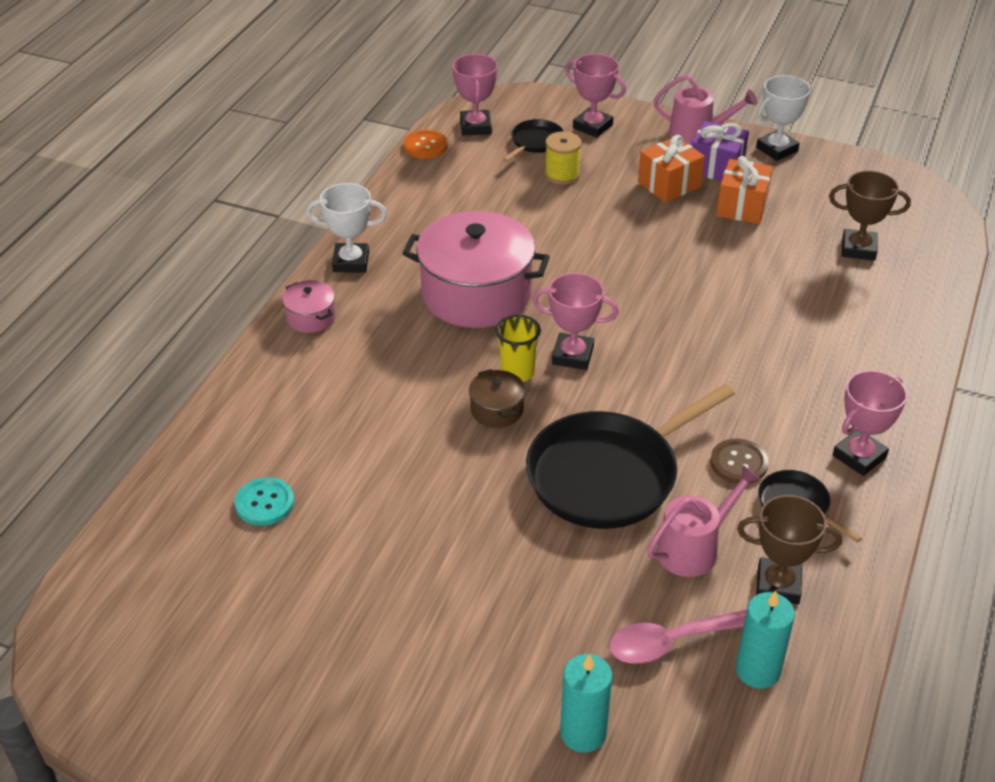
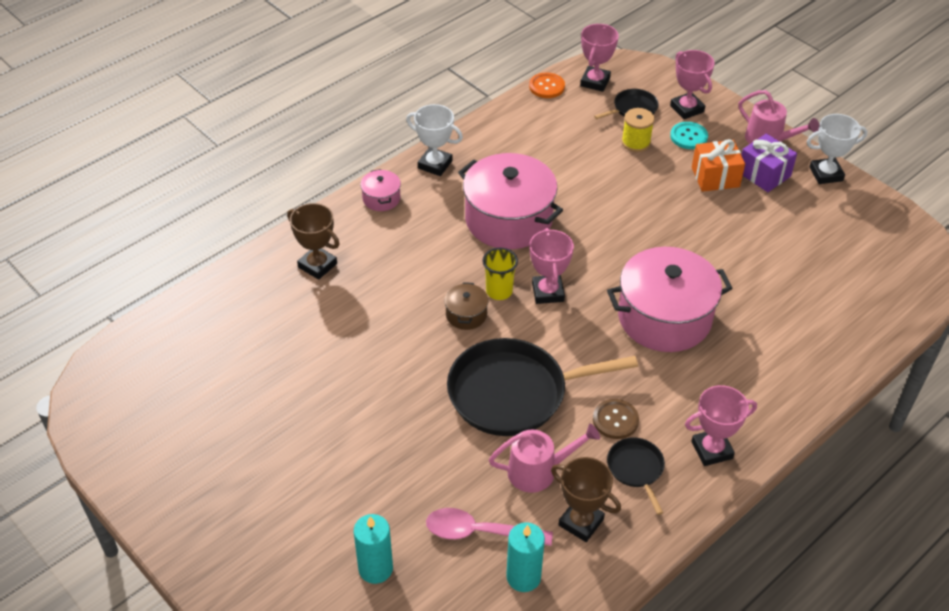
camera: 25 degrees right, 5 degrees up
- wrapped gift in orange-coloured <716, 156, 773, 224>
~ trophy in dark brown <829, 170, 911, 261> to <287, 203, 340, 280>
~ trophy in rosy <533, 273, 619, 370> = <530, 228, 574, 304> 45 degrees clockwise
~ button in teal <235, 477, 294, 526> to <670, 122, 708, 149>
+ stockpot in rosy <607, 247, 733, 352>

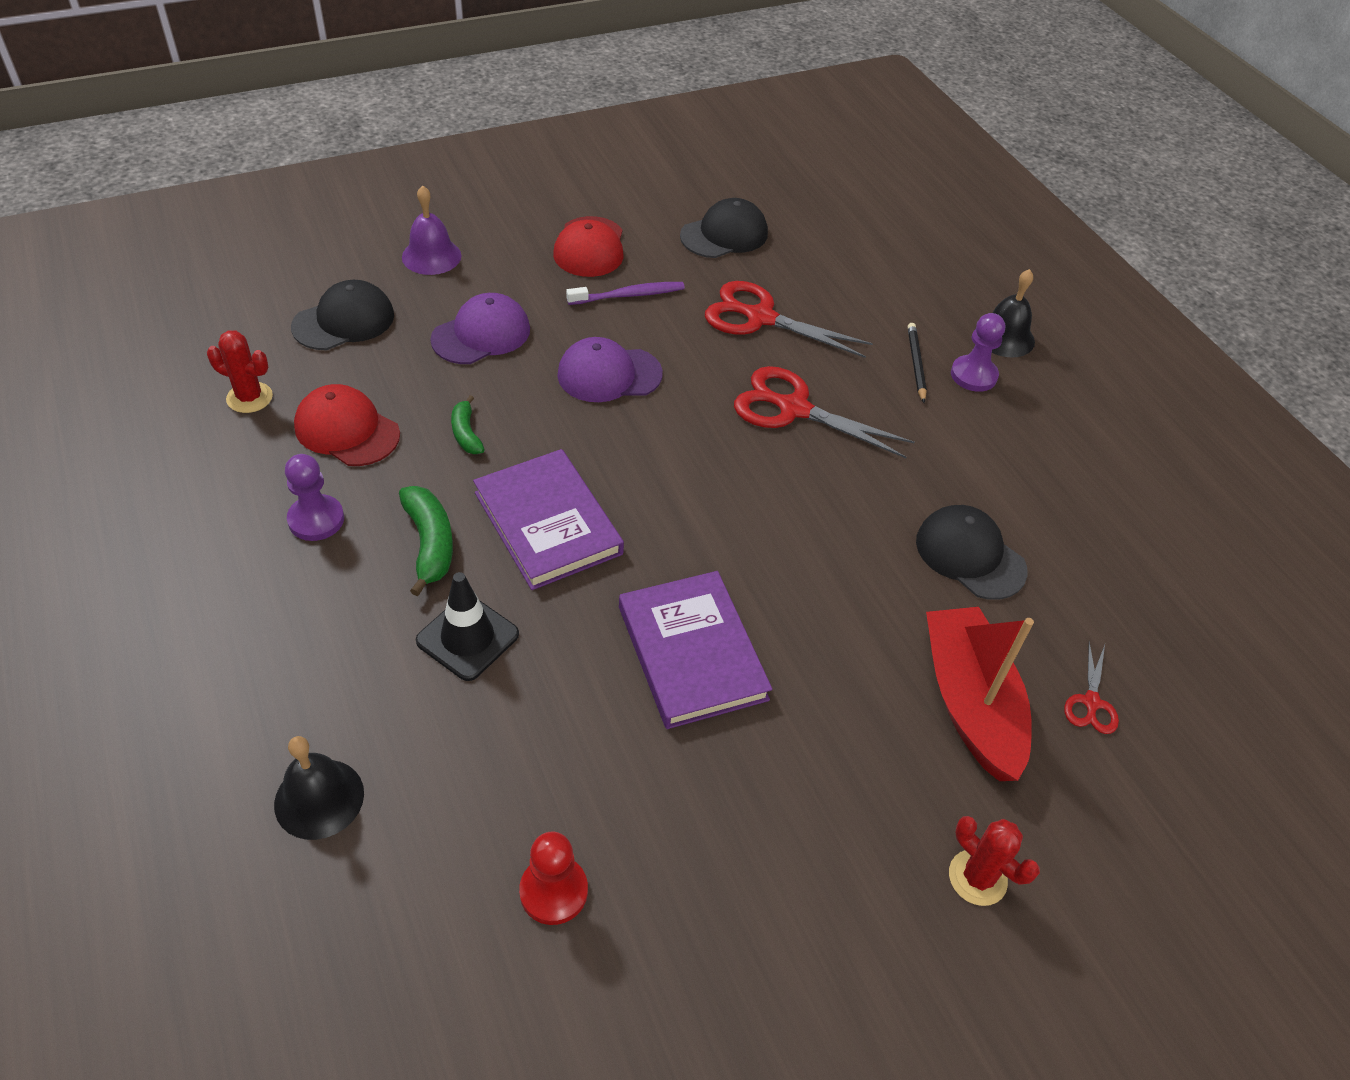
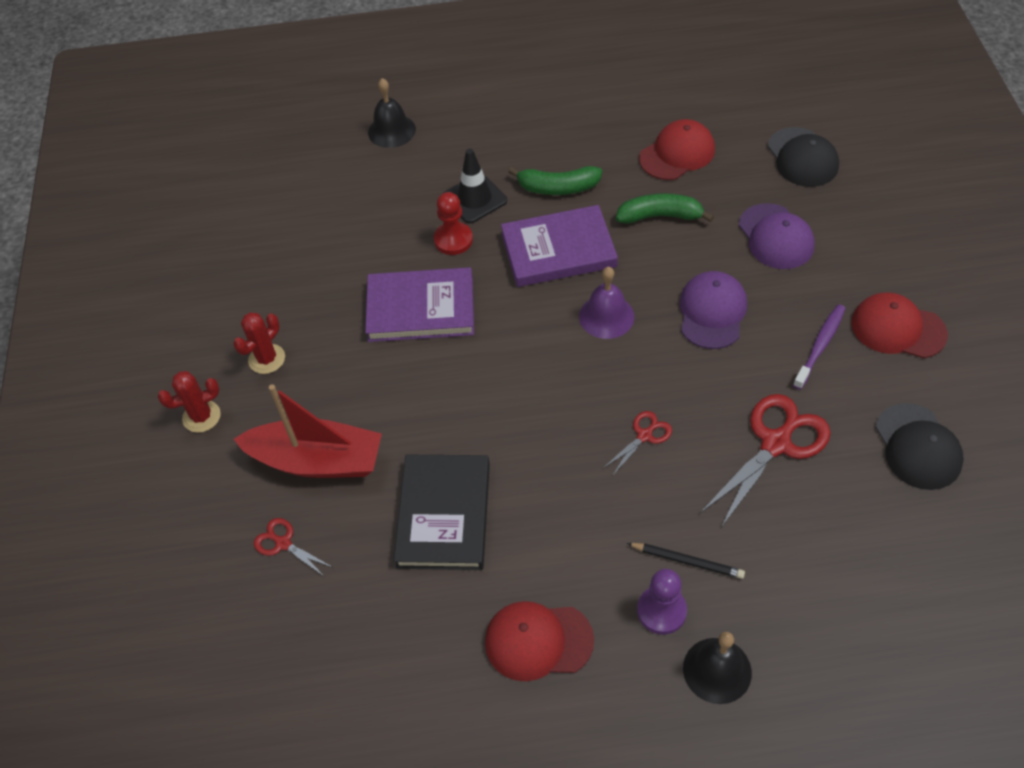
camera: 115 degrees right, 5 degrees up
~ school bell in purple <402, 185, 461, 275> to <579, 267, 634, 339>
~ toothbrush in purple <566, 282, 685, 305> = <793, 304, 846, 390> 150 degrees counterclockwise
~ prickly plant in red <207, 330, 273, 413> to <233, 312, 285, 374>
~ scissors in red <734, 366, 914, 458> = <604, 411, 672, 476> x0.51
~ banana fruit in emerald <451, 395, 485, 454> = <616, 193, 714, 224> x1.58
- game pawn in purple <285, 454, 344, 541>
~ peaked cap in jet-black <916, 505, 1028, 600> to book in jet-black <394, 455, 490, 570>
~ game pawn in red <519, 832, 588, 925> to <434, 192, 473, 255>
+ peaked cap in red <485, 601, 594, 681>

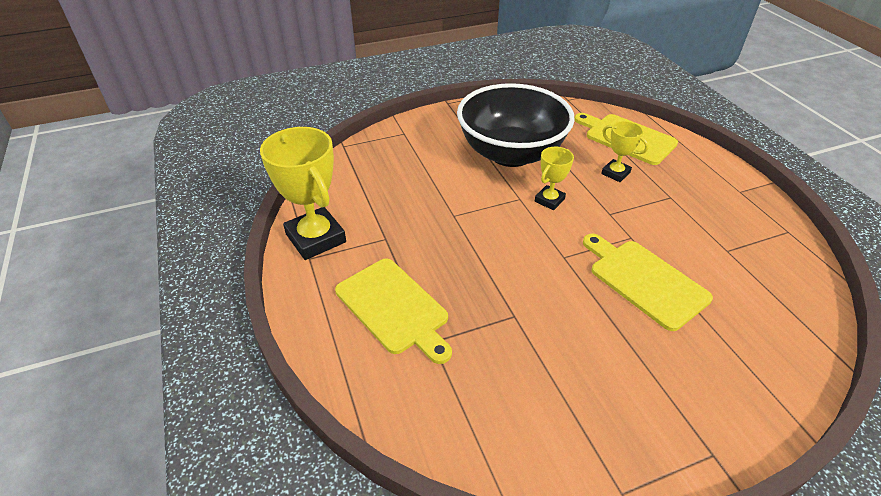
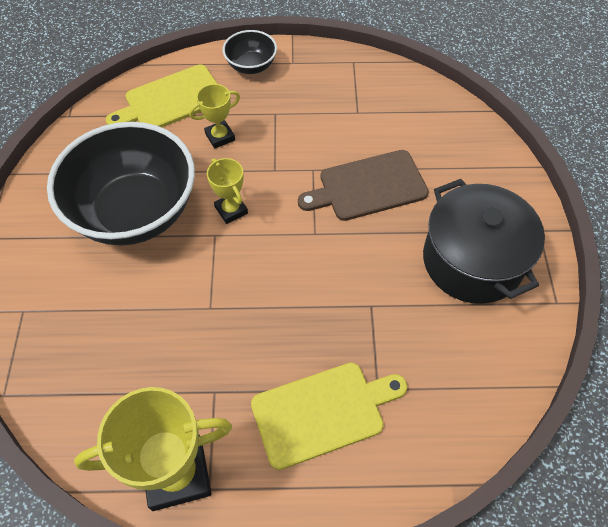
camera: 70 degrees left, 15 degrees up
~ cutting board in golden <583, 234, 713, 331> to cutting board in dark brown <298, 150, 429, 221>
+ serving bowl in jet-black <223, 30, 277, 74>
+ stockpot in jet-black <423, 179, 545, 304>

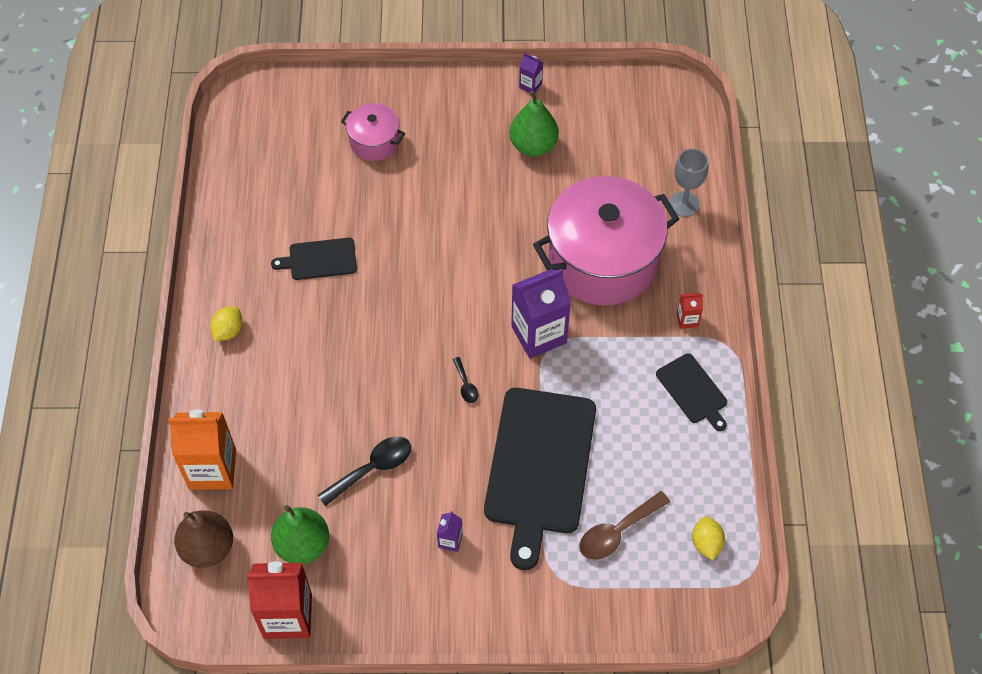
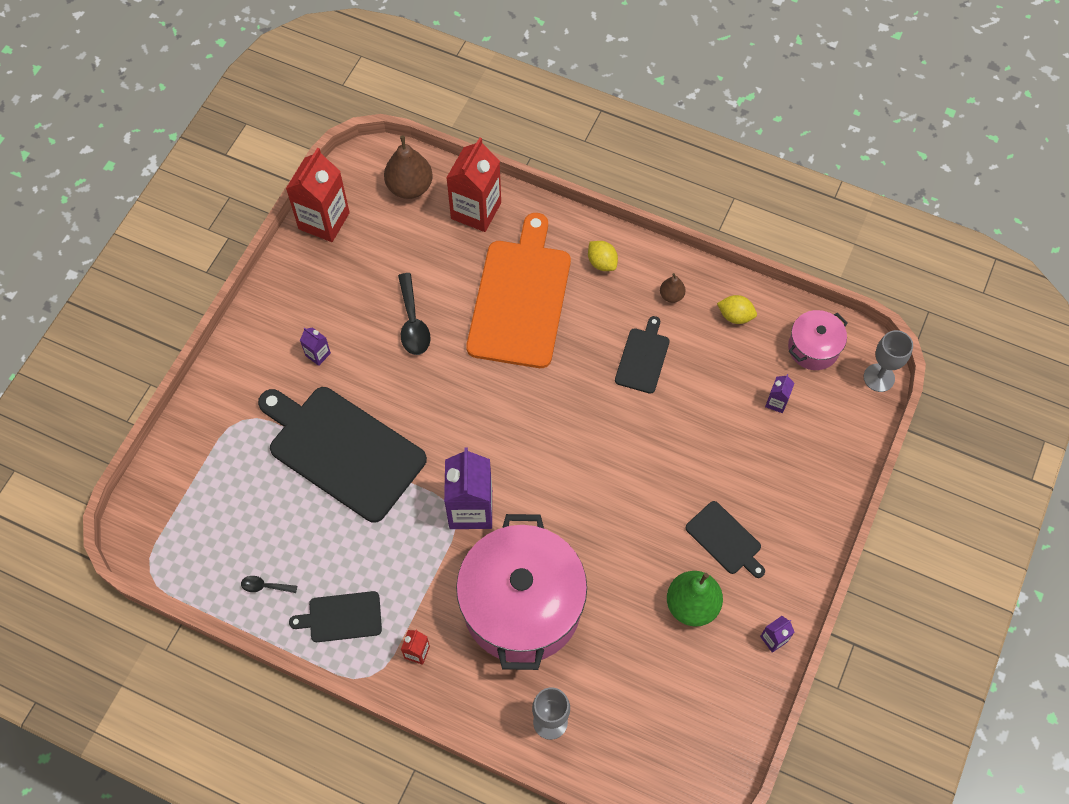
camera: 115 degrees right, 5 degrees up
~ stockpot in rosy <341, 103, 405, 161> to <788, 310, 848, 370>
~ tablespoon in jet-black <453, 357, 478, 403> to <241, 576, 297, 593>
~ juice carton in orange-coloured <168, 410, 236, 490> to juice carton in red <446, 137, 501, 232>
- tablespoon in dark brown <579, 491, 670, 560>
- pear fruit in emerald <271, 505, 329, 564>
~ toy lemon in golden <692, 516, 725, 561> to <717, 295, 757, 324>
+ cutting board in orange-coloured <466, 213, 571, 368>
+ pear fruit in dark brown <660, 273, 686, 303>
+ goblet in ash-grey <864, 330, 913, 392>
+ juice carton in purple <765, 374, 795, 413>
+ cutting board in jet-black <686, 501, 765, 578>

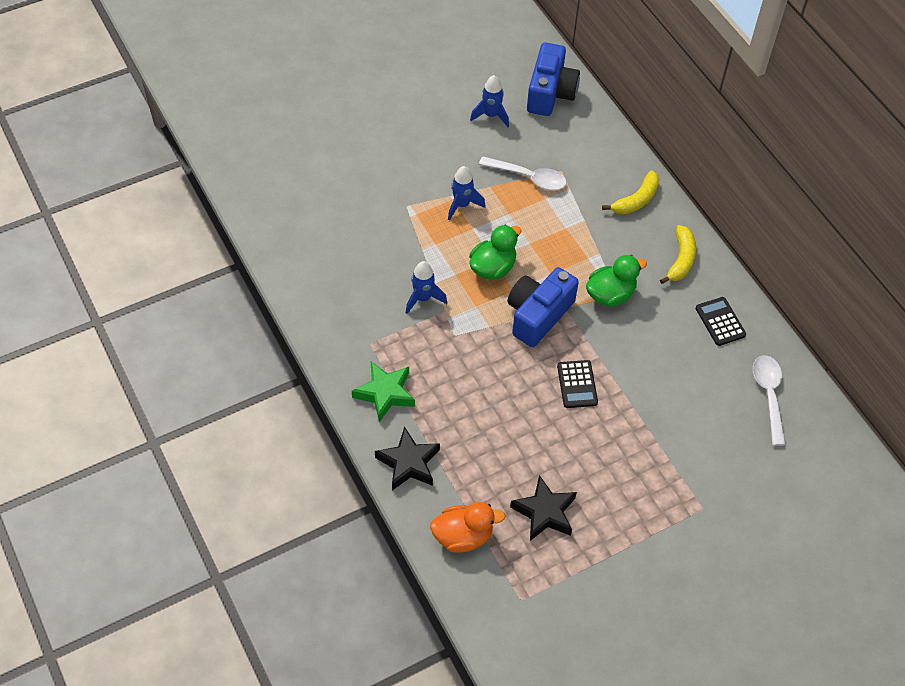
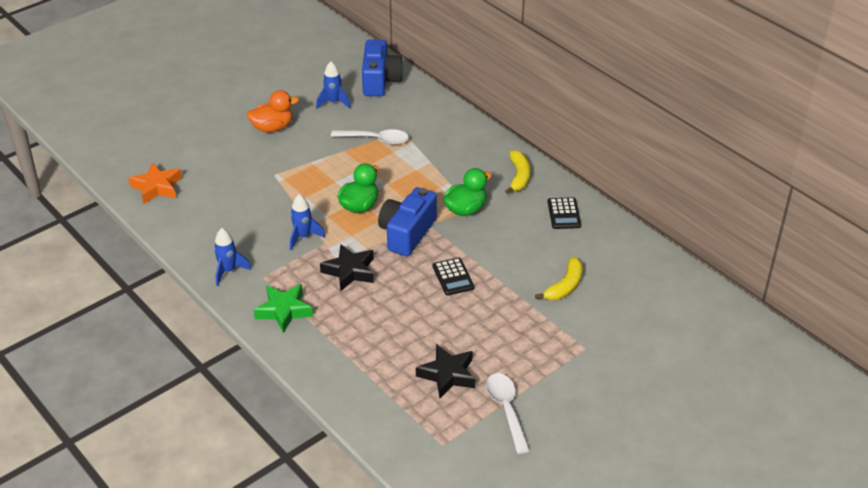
camera: 10 degrees left, 15 degrees down
~ rocket in blue <448, 166, 486, 221> to <214, 228, 251, 286>
~ banana fruit in golden <602, 170, 659, 214> to <535, 257, 583, 300>
~ calculator in jet-black <696, 297, 746, 346> = <548, 197, 581, 229> 150 degrees counterclockwise
~ tablespoon in white <753, 355, 786, 446> to <486, 373, 530, 454>
~ five-pointed star in jet-black <375, 426, 440, 491> to <320, 244, 374, 291>
~ duck in orange-coloured <430, 502, 506, 553> to <247, 90, 299, 132>
+ five-pointed star in orange-coloured <128, 162, 182, 204>

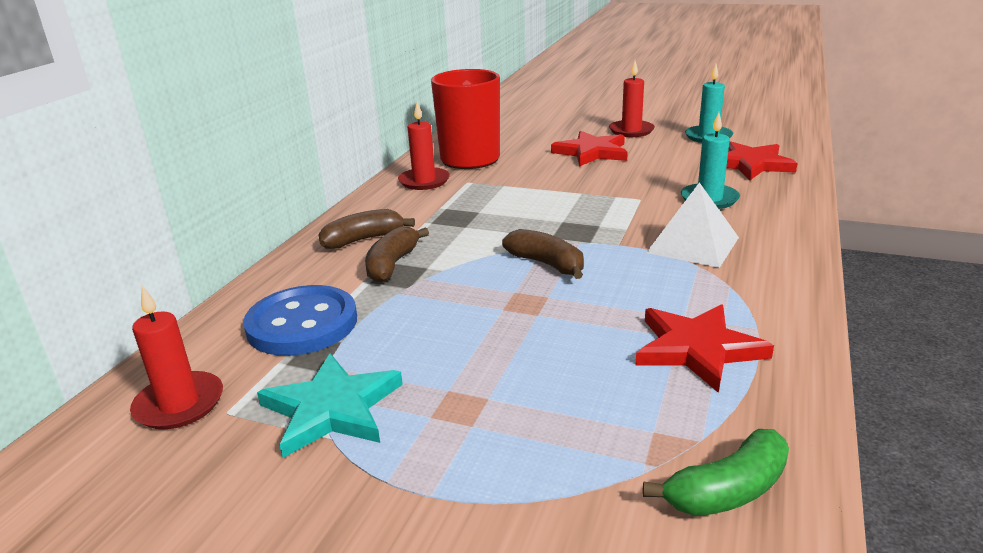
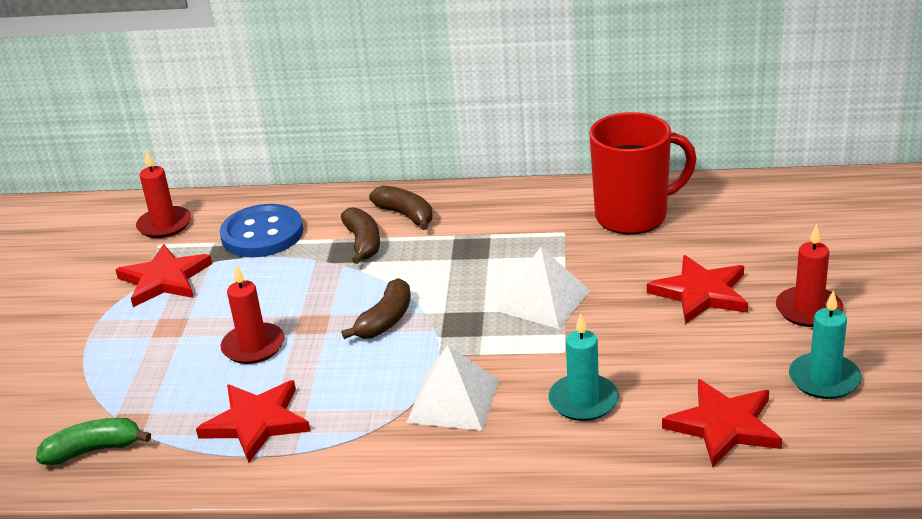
camera: 75 degrees right, 5 degrees up
~ candle in red <398, 102, 450, 190> to <221, 265, 284, 364>
~ banana fruit in dark brown <365, 226, 429, 283> = <341, 207, 380, 264> 75 degrees clockwise
~ five-pointed star in teal <257, 353, 403, 458> to five-pointed star in red <116, 244, 212, 307>
~ banana fruit in emerald <643, 429, 789, 516> = <36, 418, 151, 465> 120 degrees clockwise
+ pyramid shape in white <496, 247, 591, 329>

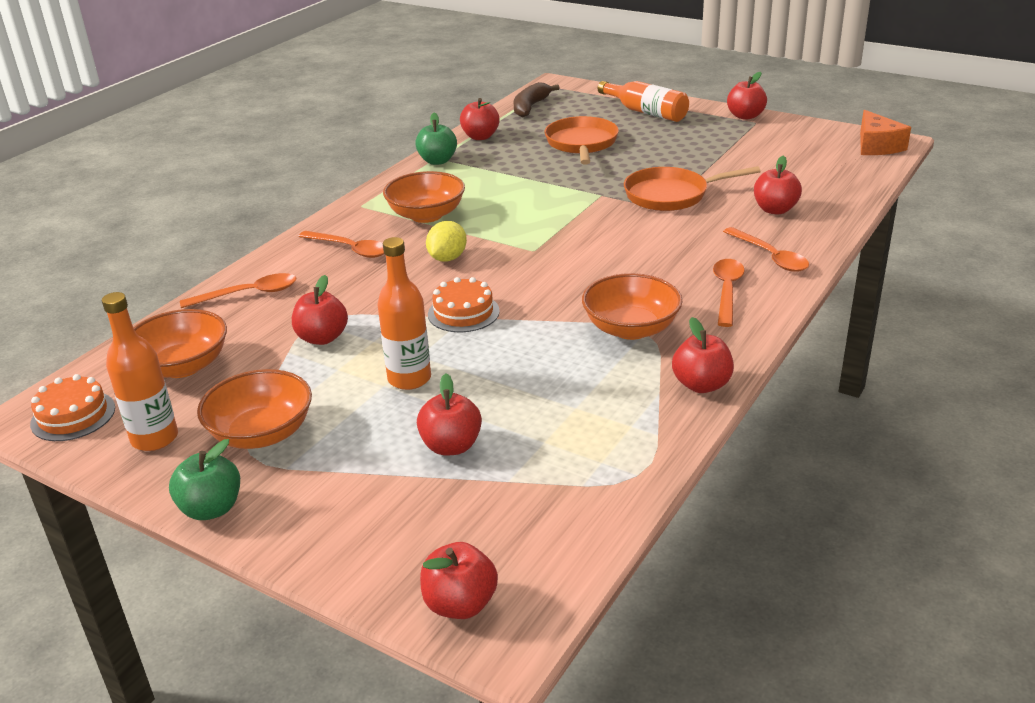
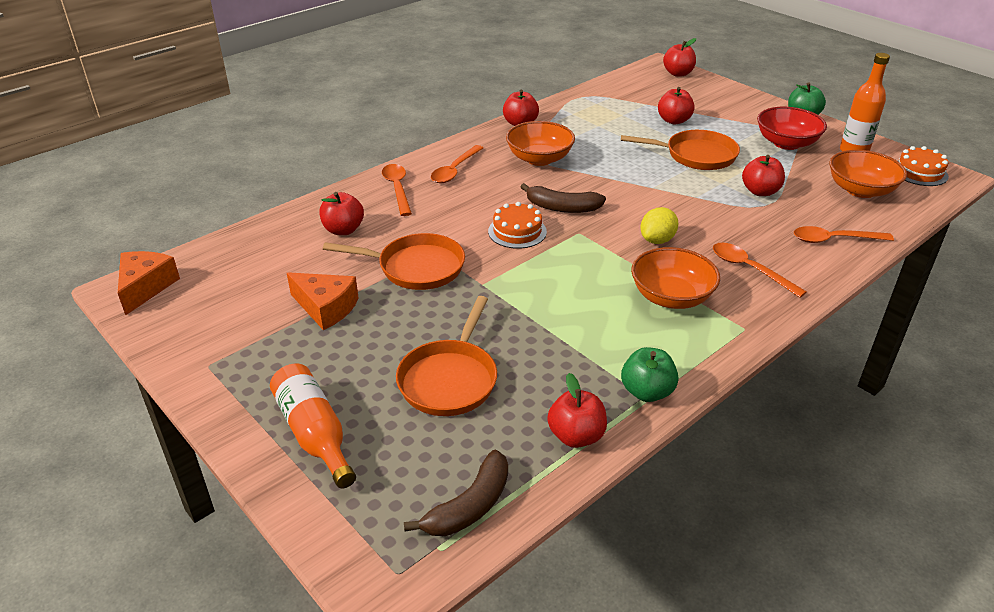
camera: 165 degrees left, 5 degrees up
- apple fruit in red <727, 72, 767, 120>
~ bottle in orange-coloured <377, 237, 431, 390> to skillet in orange-coloured <621, 130, 740, 170>
~ layer cake in orange-coloured <428, 277, 500, 332> to <488, 202, 547, 249>
~ serving bowl in orange-coloured <197, 369, 312, 449> to serving bowl in red <757, 107, 827, 150>
+ banana fruit in dark brown <521, 183, 606, 213>
+ cheese wedge in orange-coloured <287, 272, 359, 330>

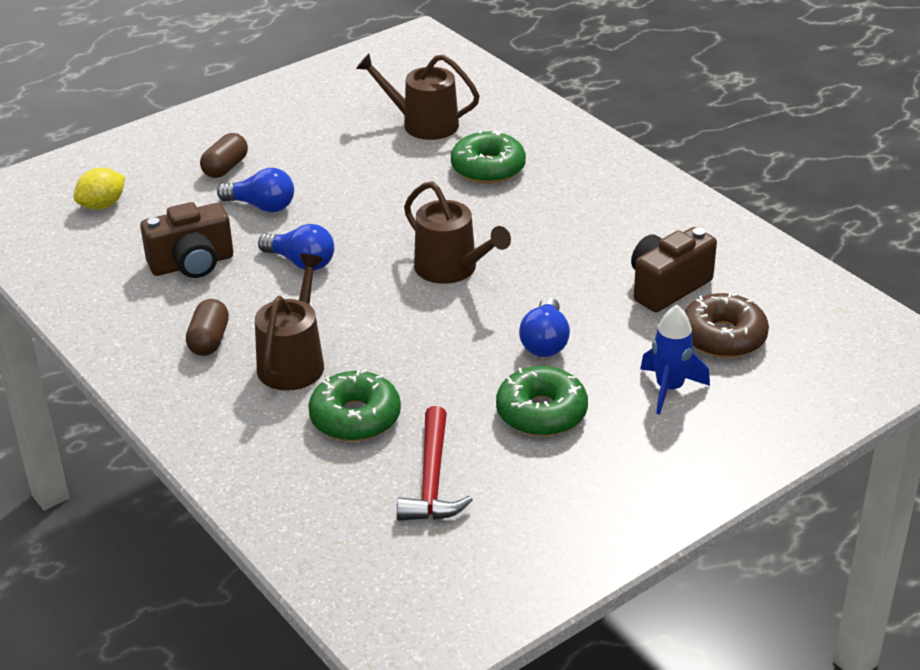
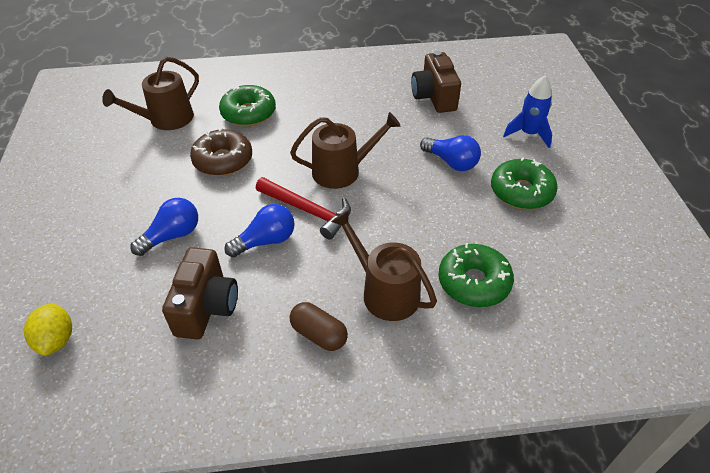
camera: 60 degrees left, 10 degrees up
- pill shape in dark brown <200, 133, 248, 178>
~ doughnut in dark brown <684, 293, 769, 358> to <190, 128, 252, 176>
~ claw hammer in red <397, 406, 473, 521> to <256, 177, 351, 240>

